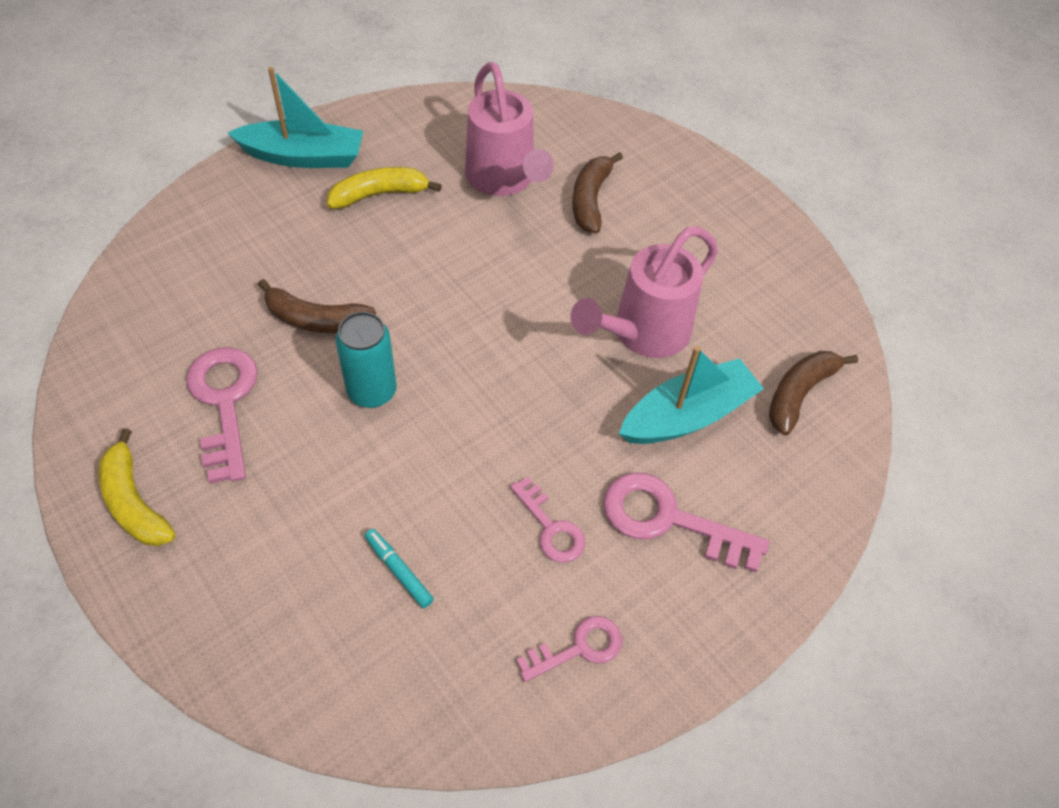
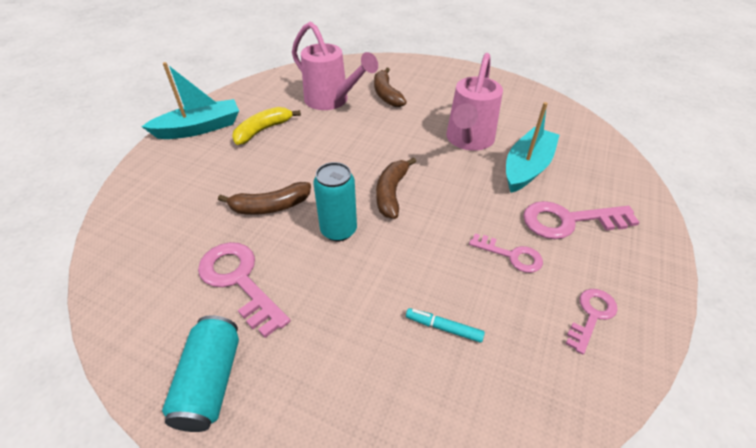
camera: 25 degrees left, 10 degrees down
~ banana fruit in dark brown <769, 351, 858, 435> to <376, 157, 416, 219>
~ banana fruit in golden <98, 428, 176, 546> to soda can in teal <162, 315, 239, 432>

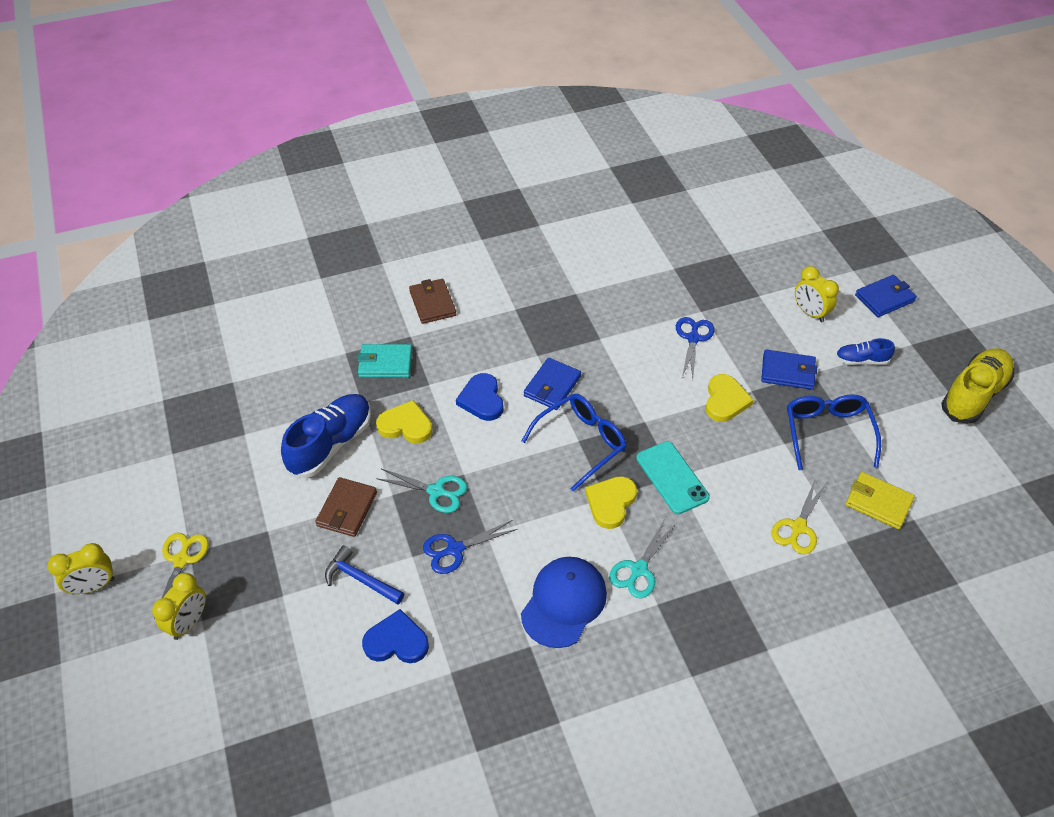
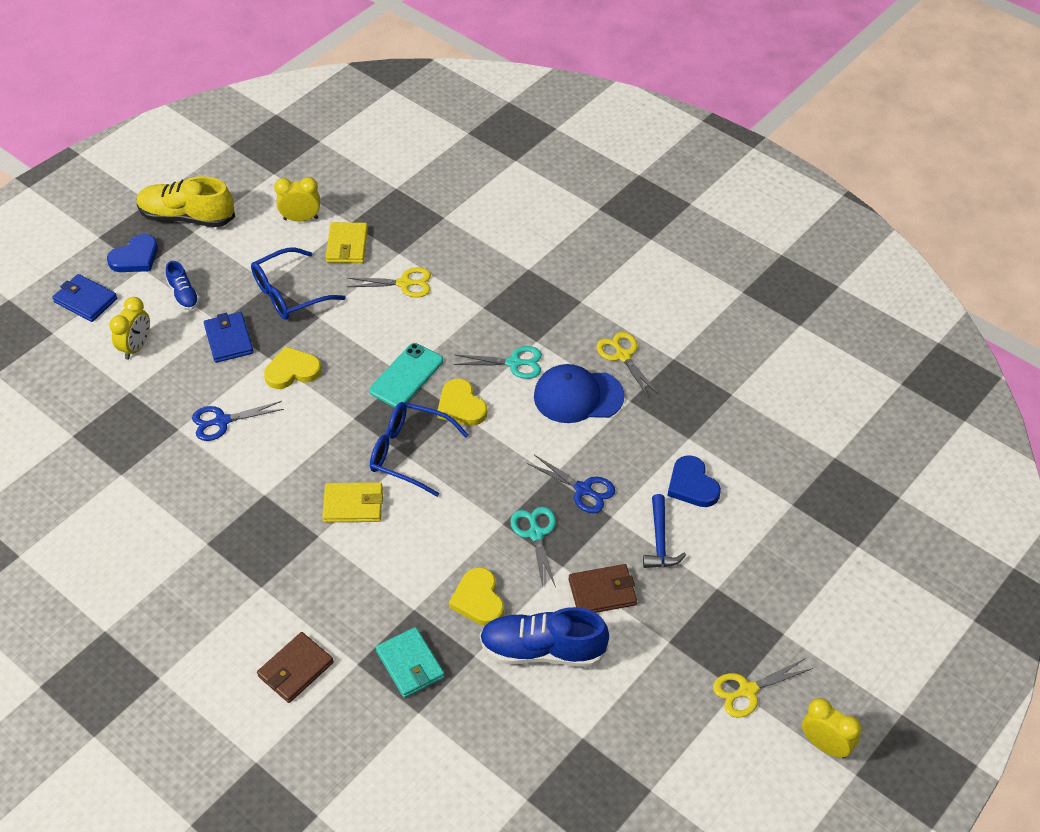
camera: 120 degrees left, 0 degrees up
~ wallet in blue <524, 358, 581, 410> to wallet in golden <322, 482, 383, 522>
~ love heart in blue <456, 373, 503, 421> to <107, 234, 158, 272>
~ love heart in golden <585, 476, 637, 529> = <437, 379, 487, 426> 60 degrees clockwise
~ bedside clock in golden <152, 573, 206, 640> to <274, 177, 320, 221>
+ scissors in golden <596, 332, 659, 397>

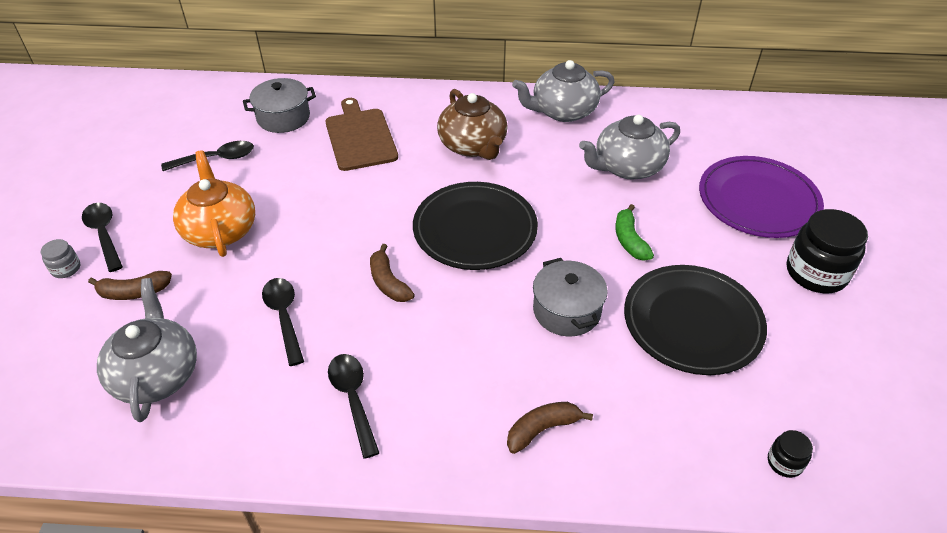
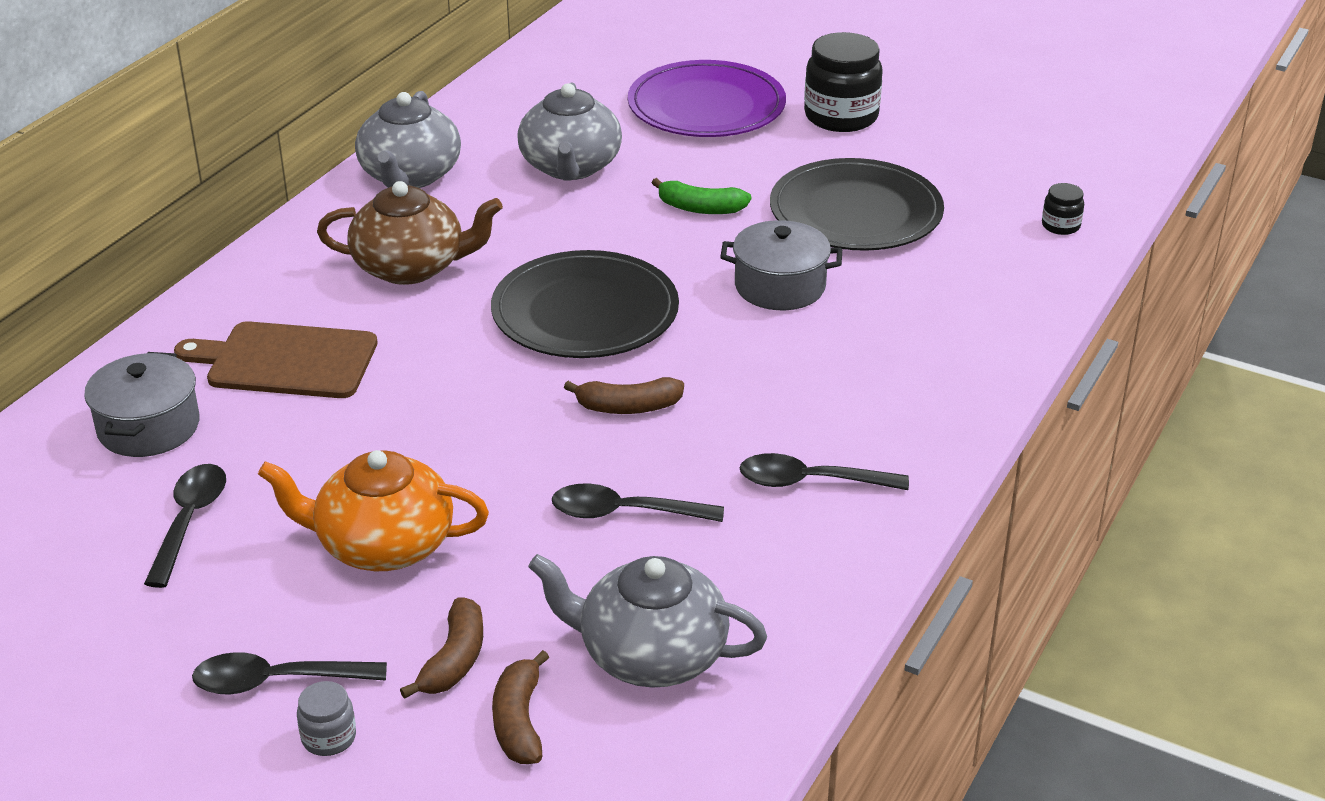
camera: 65 degrees left, 10 degrees down
~ banana fruit in dark brown <507, 402, 593, 454> to <492, 650, 549, 764>

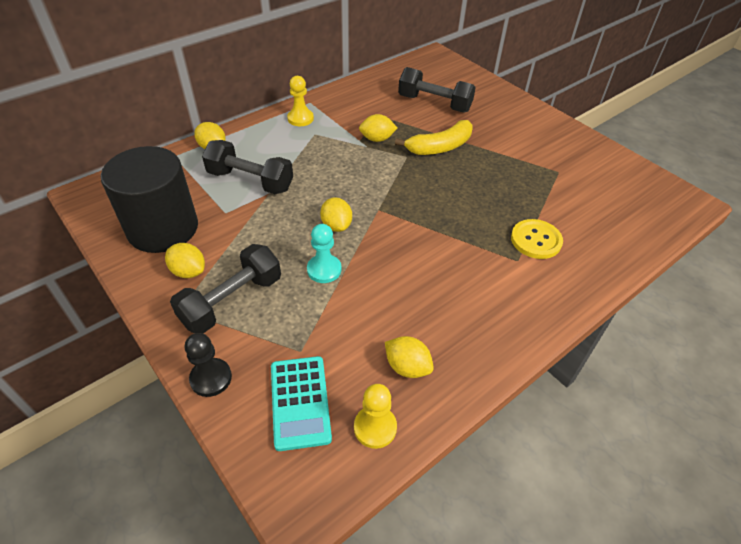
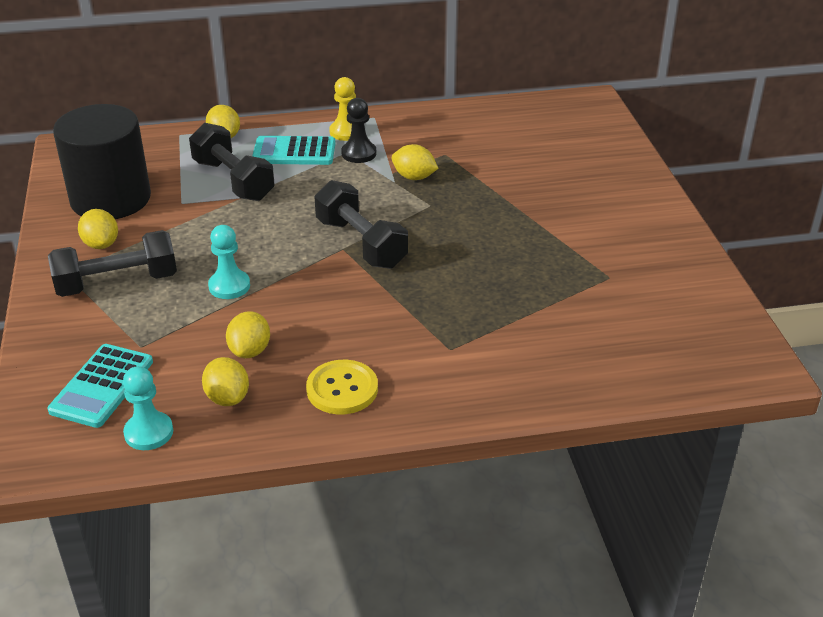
camera: 30 degrees right, 10 degrees down
~ free weight in jet-black <398, 67, 476, 112> to <314, 180, 408, 269>
- banana fruit in golden <395, 120, 472, 155>
~ toy lemon in golden <320, 197, 352, 232> to <226, 311, 270, 358>
~ button in golden <511, 219, 563, 259> to <306, 360, 378, 415>
~ game pawn in jet-black <185, 333, 232, 397> to <341, 98, 376, 163>
~ game pawn in golden <354, 384, 397, 449> to game pawn in teal <123, 366, 173, 450>
+ calculator in teal <252, 136, 335, 165>

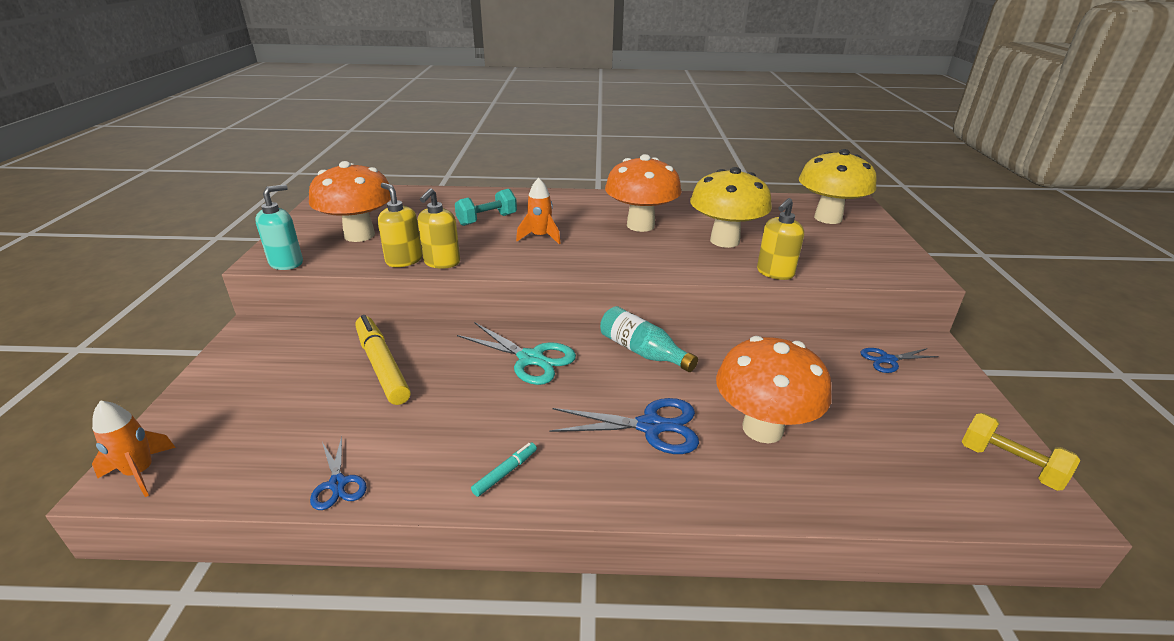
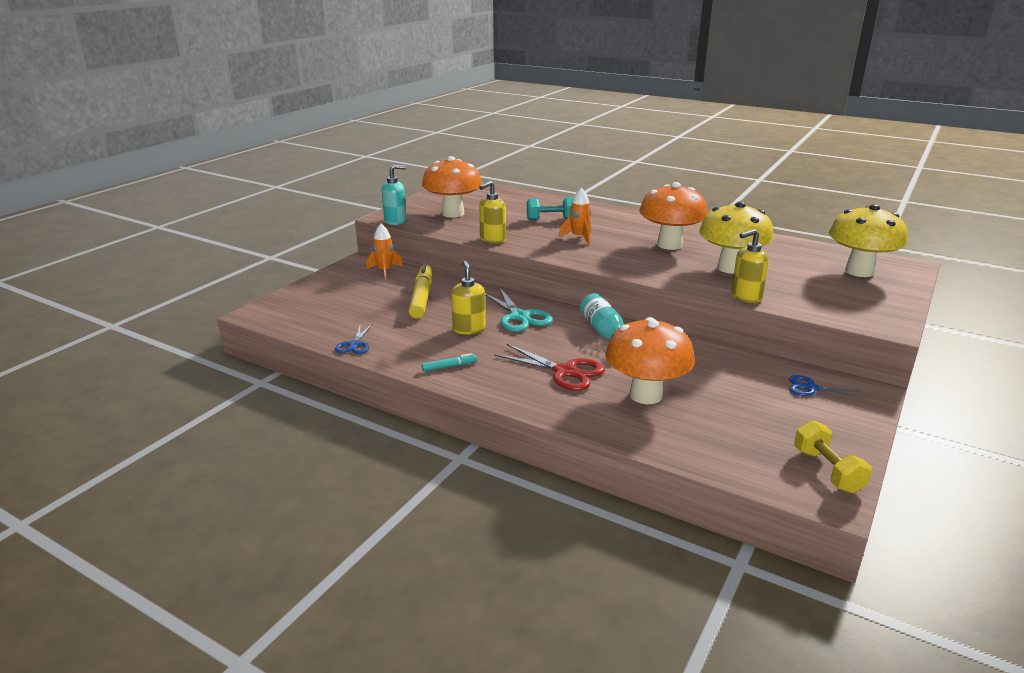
camera: 30 degrees right, 5 degrees down
~ soap pump in golden <378, 183, 422, 267> to <451, 261, 486, 335>
~ scissors in blue <549, 398, 699, 454> to scissors in red <494, 344, 605, 391>
~ rocket in orange-coloured <92, 400, 176, 497> to <367, 224, 403, 280>

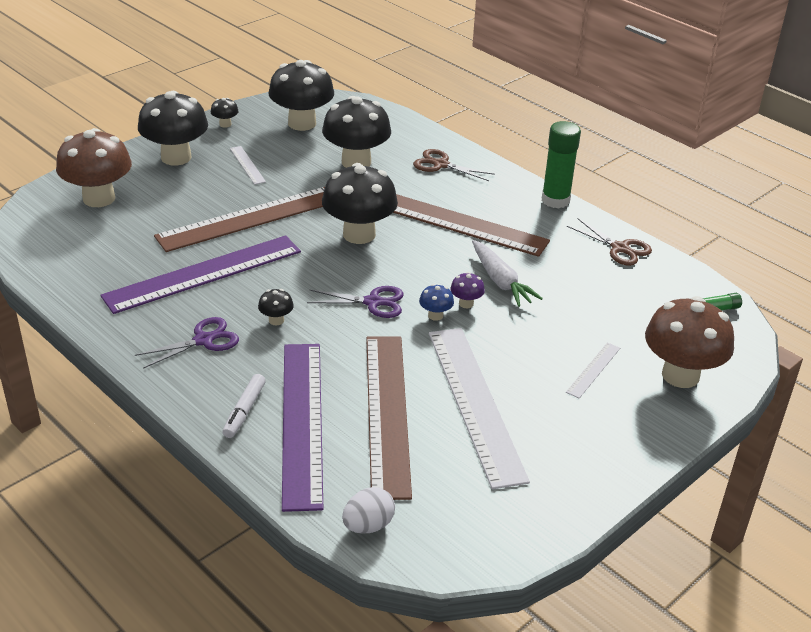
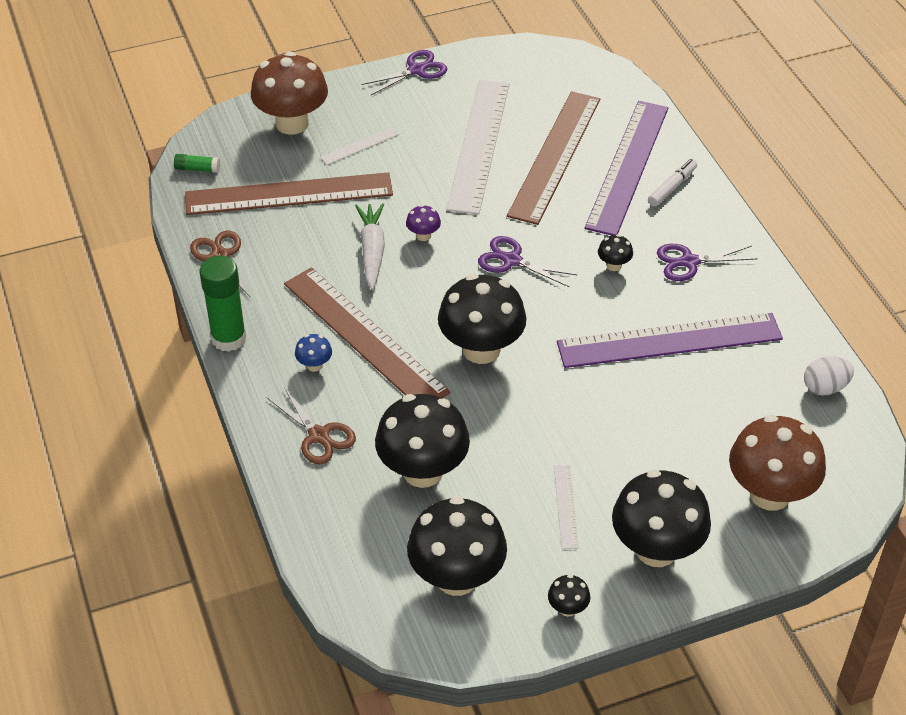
camera: 155 degrees left, 10 degrees up
~ straightedge in dark brown <154, 187, 325, 252> to <185, 172, 393, 215>
~ toadstool in blue <419, 284, 454, 321> to <295, 334, 332, 372>
~ toy egg in white <342, 487, 395, 534> to <804, 356, 854, 396>
+ scissors in purple <361, 50, 447, 95>

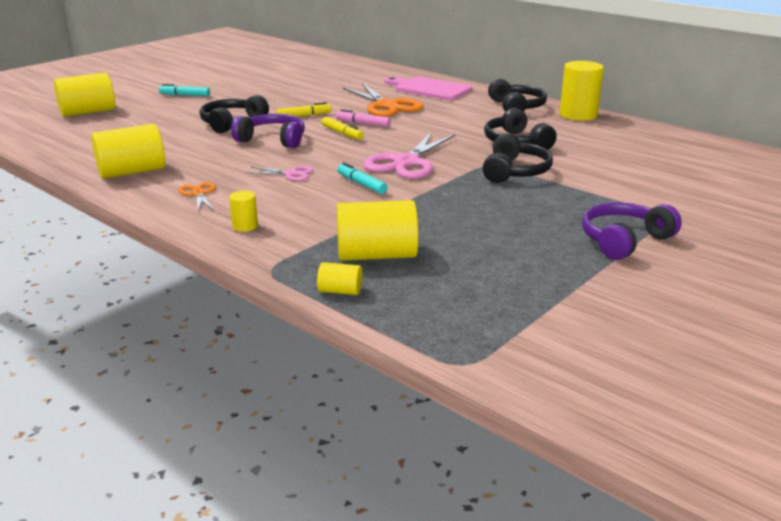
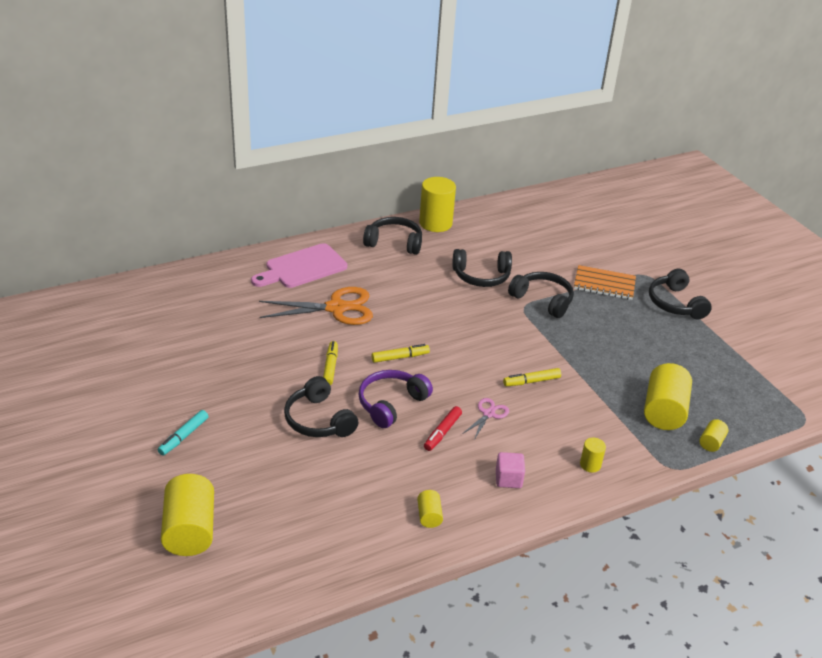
camera: 70 degrees left, 10 degrees up
- marker in rosy <336, 109, 391, 127>
~ solid cylinder in golden <91, 124, 165, 179> = <417, 490, 443, 528> x0.48
- scissors in rosy <363, 132, 456, 179>
~ marker in teal <337, 162, 388, 194> to marker in golden <503, 368, 561, 386>
~ scissors in orange-coloured <178, 182, 216, 211> to block in rosy <496, 452, 525, 488>
~ headset in purple <582, 203, 682, 260> to headset in jet-black <649, 269, 712, 319>
+ notepad in orange-coloured <574, 265, 636, 300>
+ marker in red <424, 406, 462, 451>

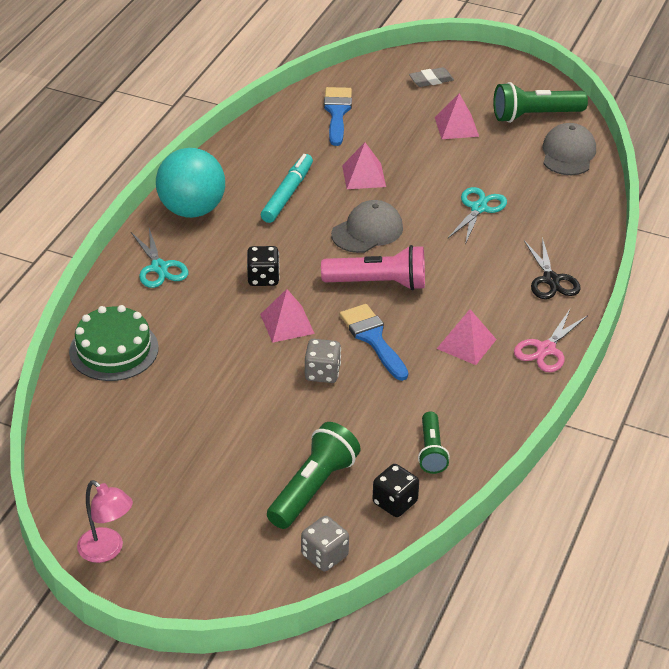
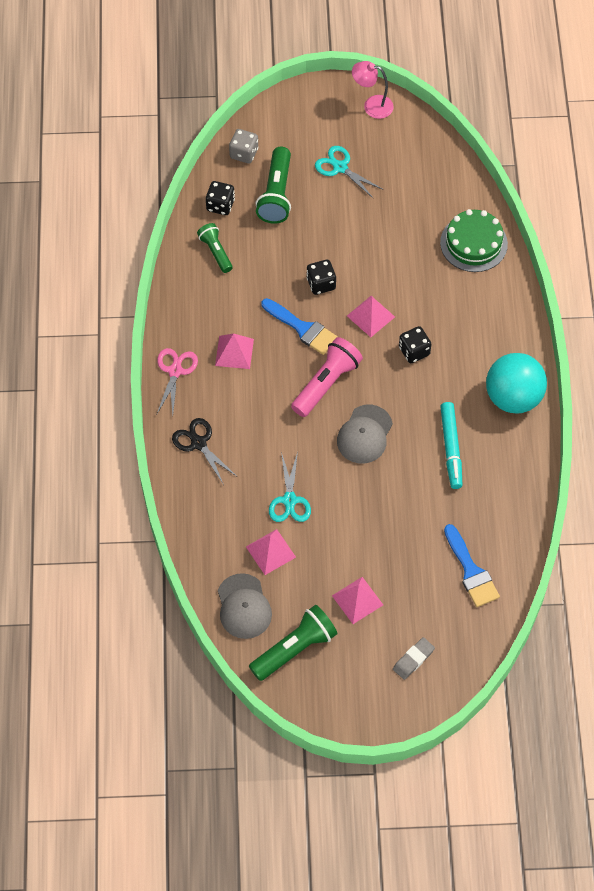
camera: 155 degrees right, 20 degrees up
~ pyramid shape in rosy <342, 142, 386, 189> to <246, 529, 296, 575>
~ scissors in teal <131, 228, 188, 288> to <315, 146, 384, 199>
~ pocket torch in rosy <321, 245, 425, 291> = <291, 337, 363, 417> 150 degrees clockwise
~ game die in ash-grey <305, 339, 341, 383> to game die in jet-black <307, 260, 336, 295>

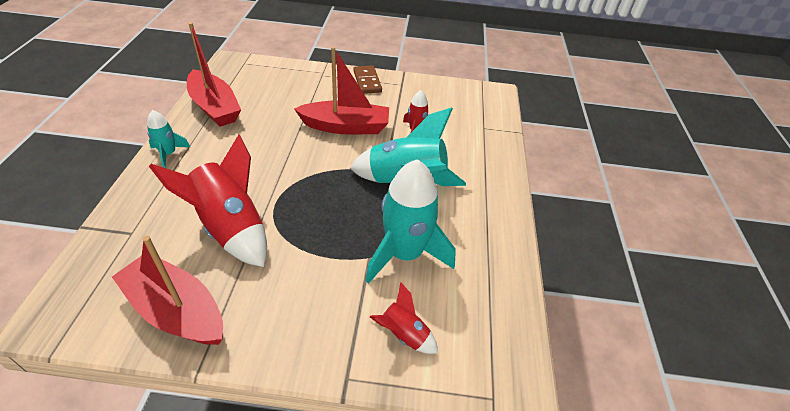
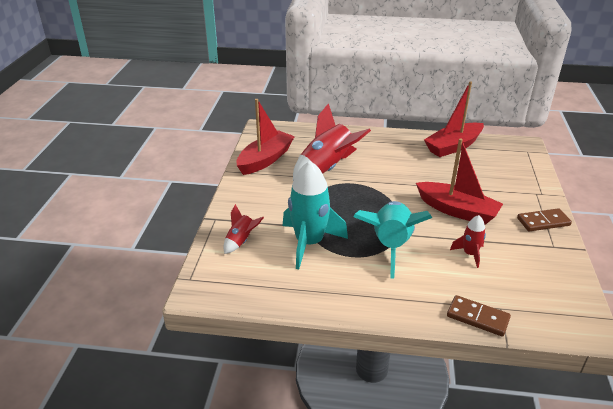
camera: 95 degrees right, 10 degrees down
~ sailboat in red <294, 47, 389, 134> = <416, 138, 503, 225> 60 degrees counterclockwise
- rocket in teal <147, 110, 190, 168>
+ domino tile in dark brown <447, 295, 511, 337>

